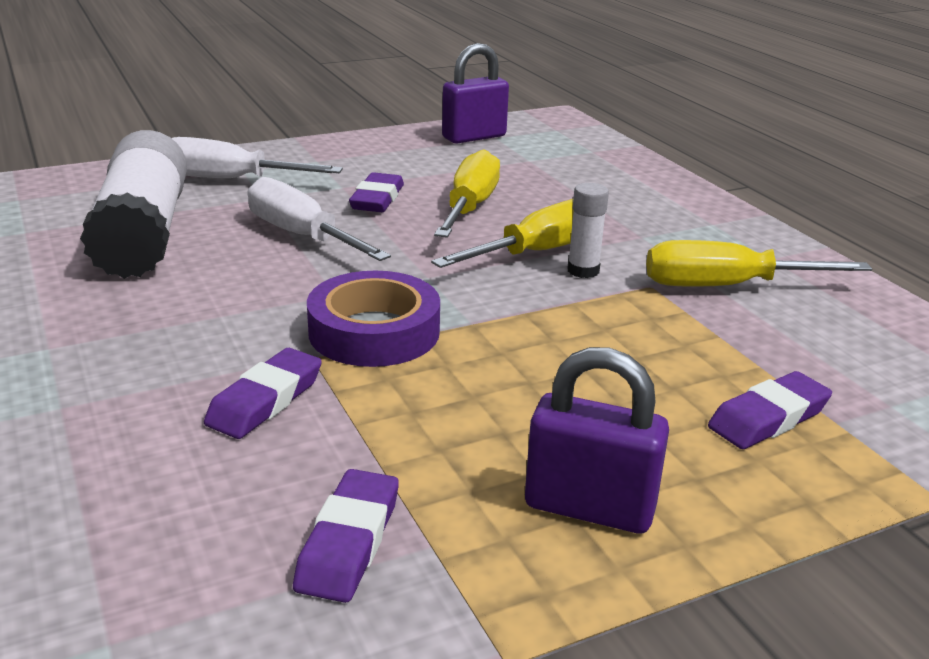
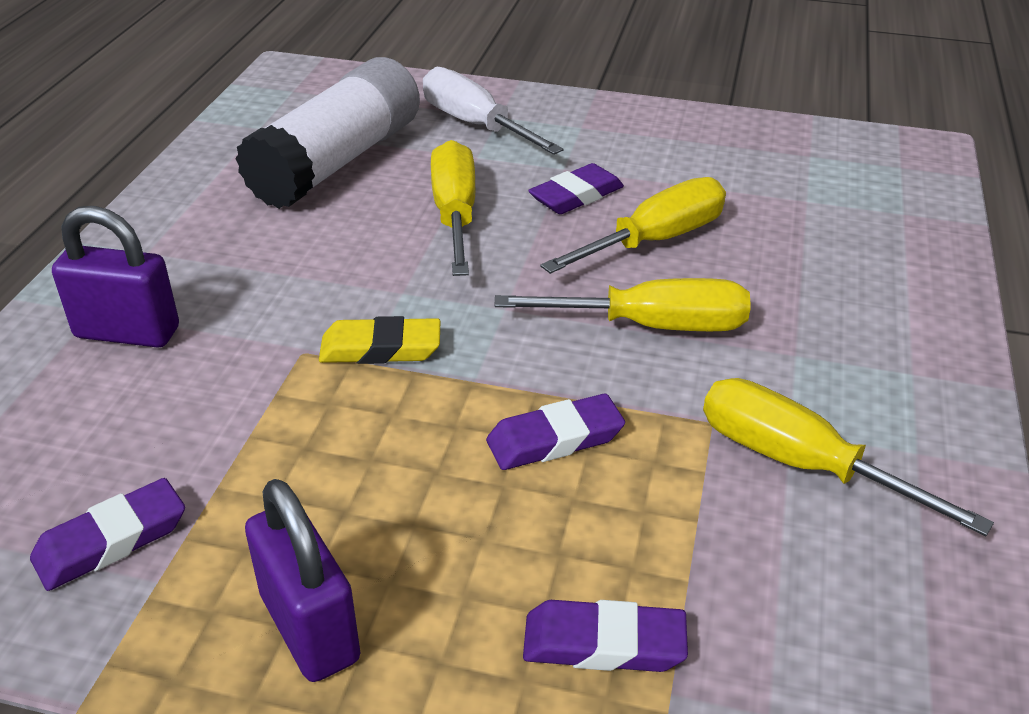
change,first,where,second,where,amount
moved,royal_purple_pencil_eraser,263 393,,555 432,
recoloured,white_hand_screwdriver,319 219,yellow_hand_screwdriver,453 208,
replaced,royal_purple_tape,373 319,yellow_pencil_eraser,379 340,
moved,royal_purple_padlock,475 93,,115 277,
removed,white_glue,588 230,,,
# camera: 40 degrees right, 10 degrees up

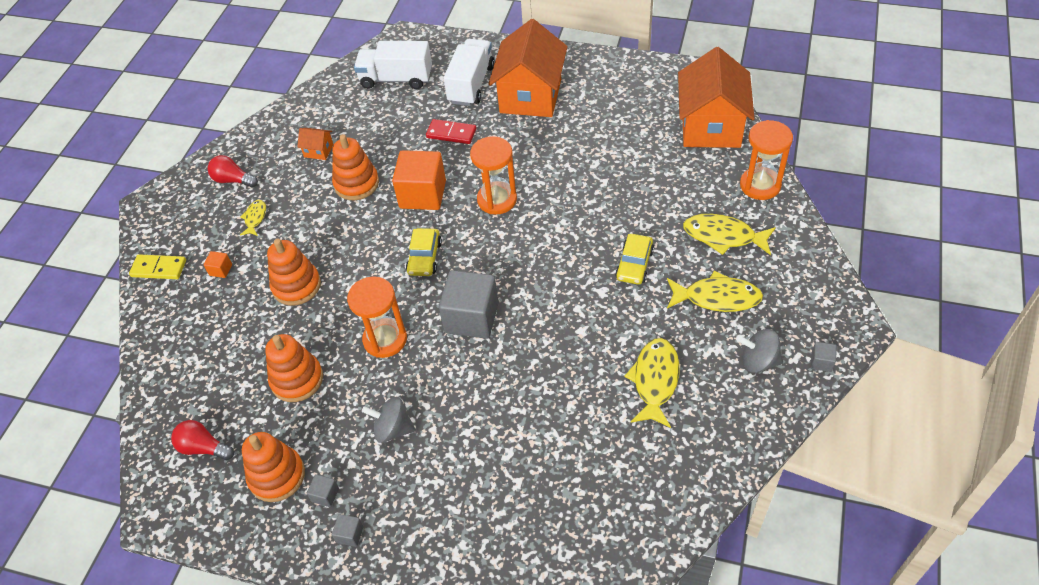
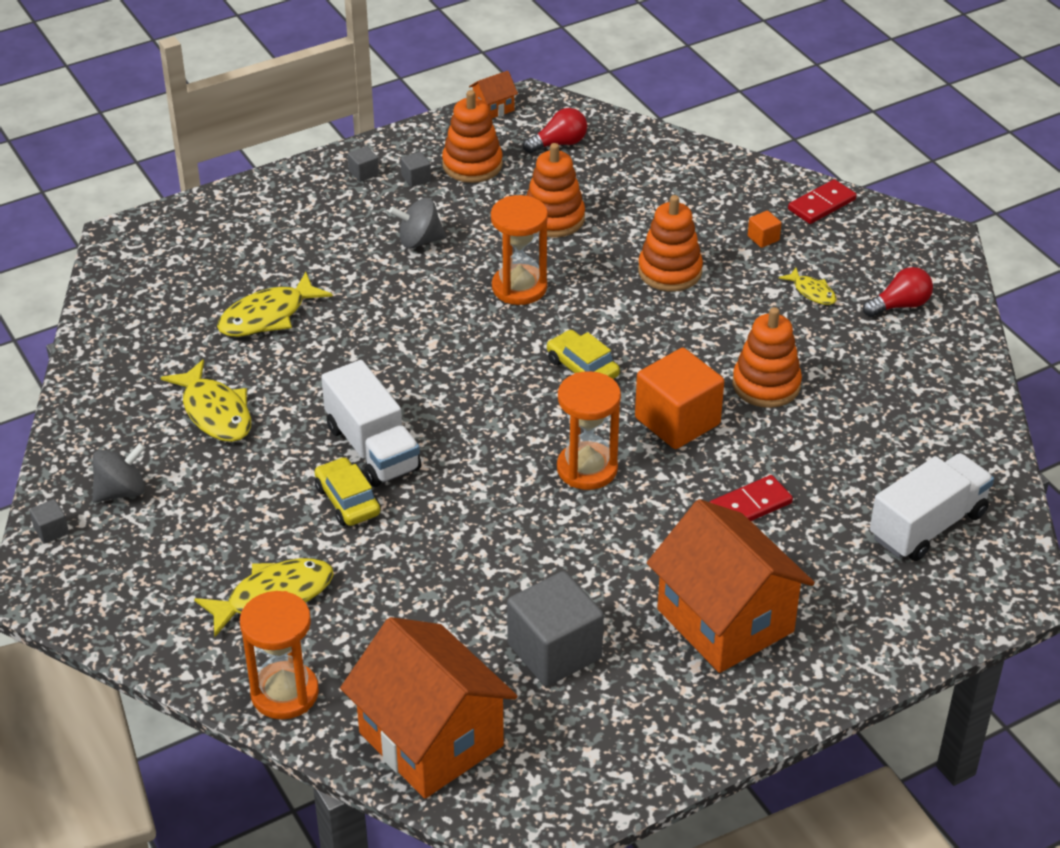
change,first,where,second,where,amount
recoloured,yellow_domino_piece,157 266,red_domino_piece,822 201,
moved,bright_orange_toy_house,315 144,,493 94,
turned,ash-grey_spinning_top,389 420,,417 223,150 degrees counterclockwise
moved,ash-grey_solid_cube,469 304,,555 628,
moved,white_lorry,469 72,,371 423,
moved,yellow_fish_figure,715 291,,275 304,
# camera: 130 degrees right, 10 degrees down

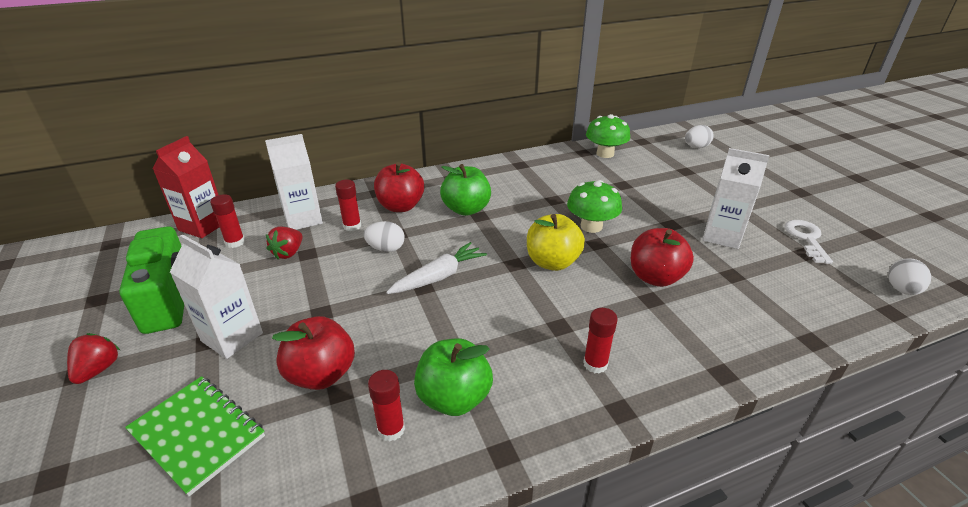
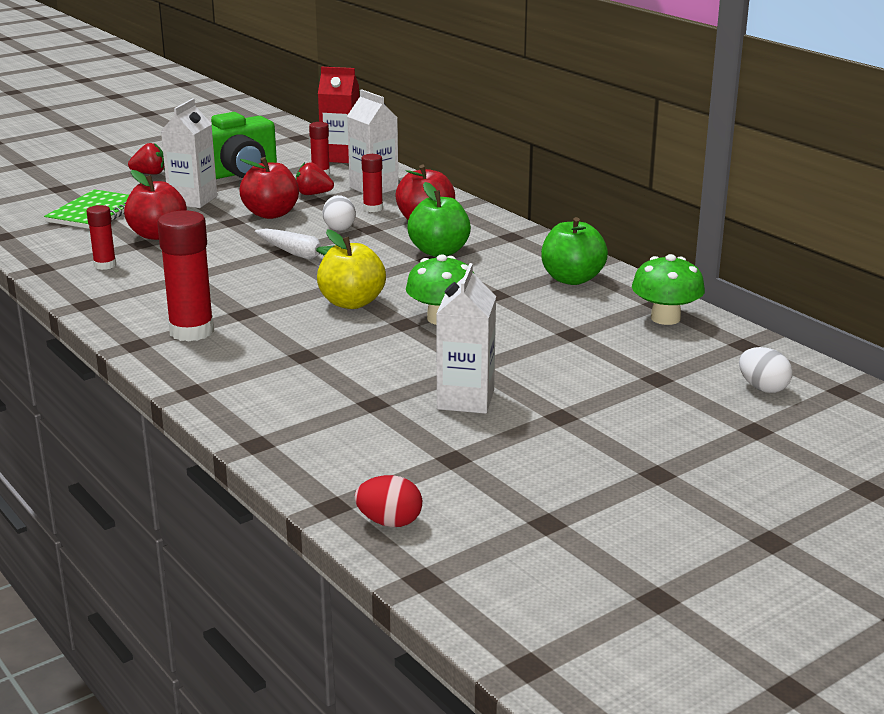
change,first,where,second,where,amount
moved,emerald_apple,453 377,,574 251,
resized,red_glue,600 341,,185 276,x1.81
moved,red_apple,662 257,,269 188,
removed,white_key,809 242,,,
recoloured,white_toy_egg,909 276,red_toy_egg,388 501,
# camera: 75 degrees right, 10 degrees down

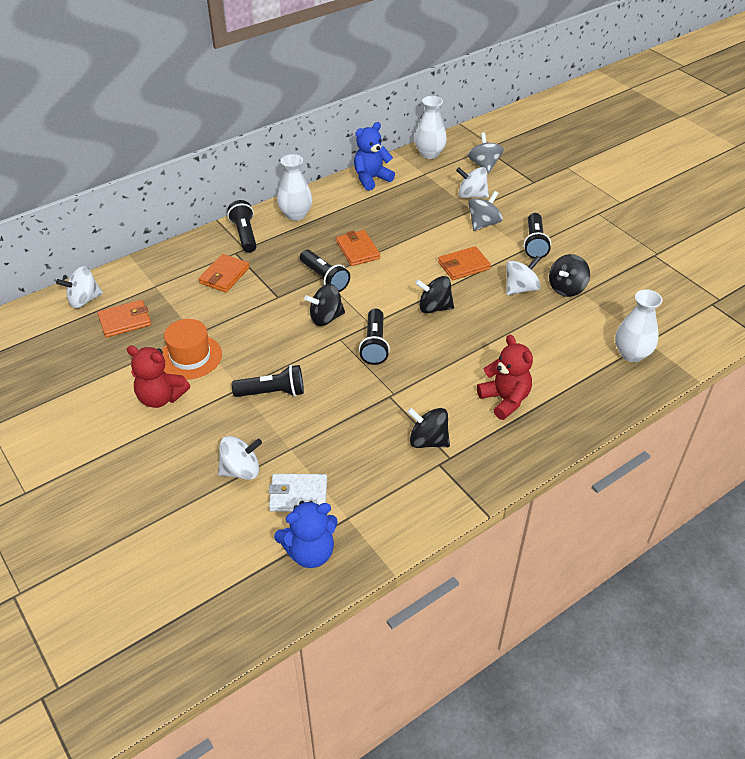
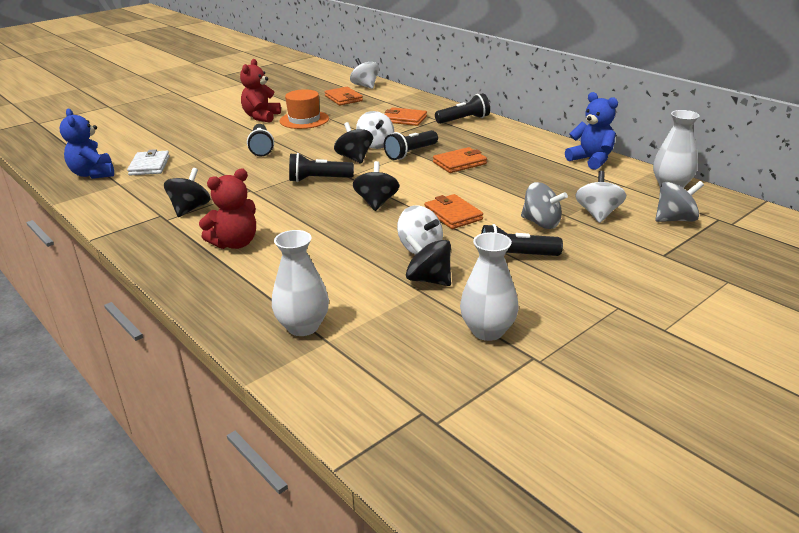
change,first,where,second,where,amount
moved,white_spinning_top,240 458,,375 130,
moved,white_tall_vase,294 187,,489 286,
# camera: 85 degrees right, 15 degrees down

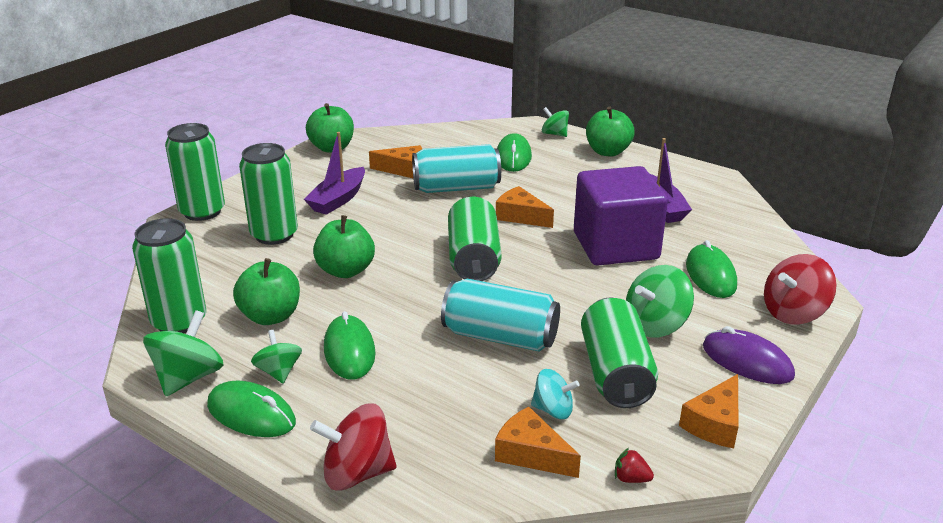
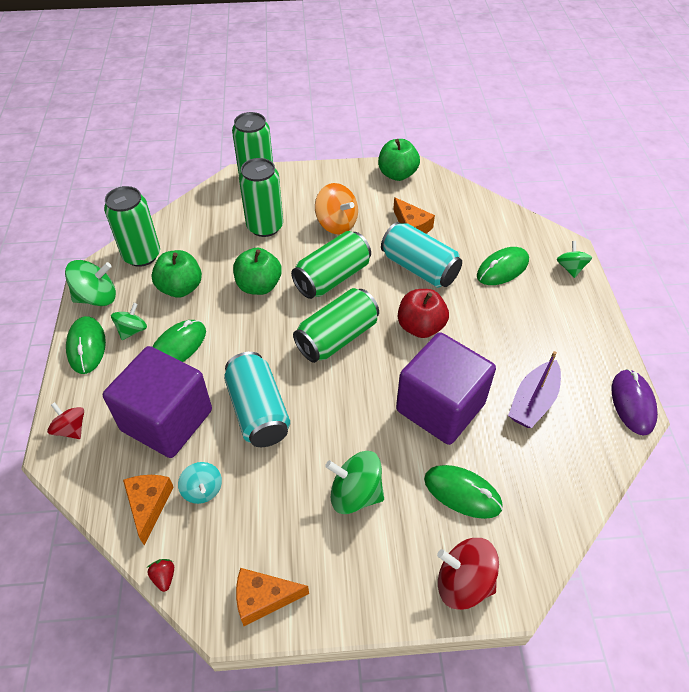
change,first,where,second,where,amount
replaced,royal_purple_sailboat,334 173,bright_orange_spinning_top,336 208,
resized,red_spinning_top,353 447,,65 420,x0.63
replaced,bright_orange_cheese_wedge,525 207,red_apple,423 313,
moved,emerald_can,619 353,,331 265,
removed,emerald_apple,610 131,,,
turned,emerald_mouse,711 269,,463 492,75 degrees clockwise
moved,royal_purple_mouse,749 355,,635 402,
added,,,royal_purple_solid_cube,157 402,
# camera: 50 degrees right, 20 degrees up

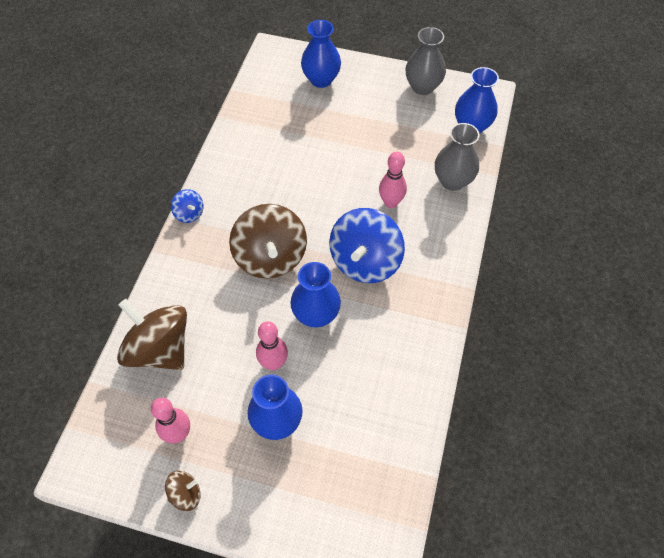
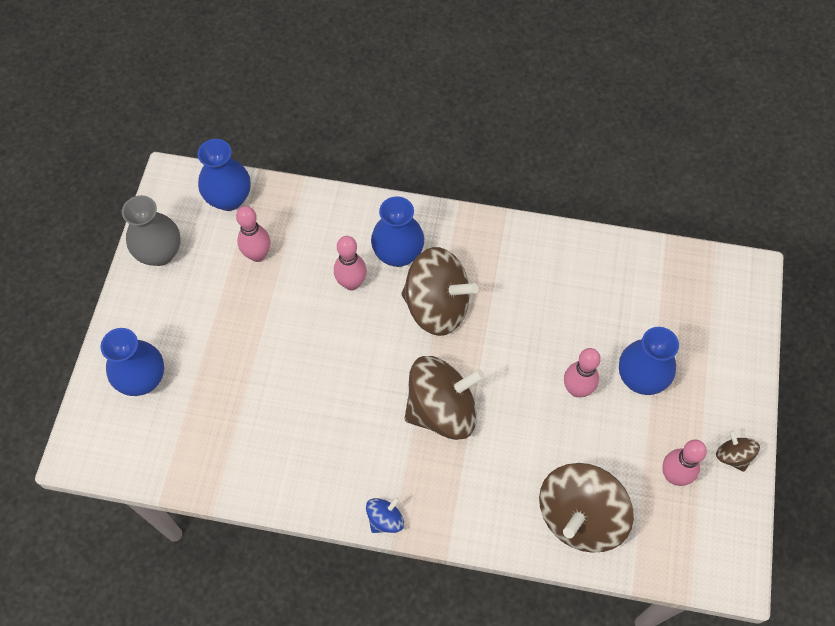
change,first,where,second,where,amount
moved,blue_tall_vase,316 295,,397 231,
recoloured,blue_spinning_top,367 245,dark_brown_spinning_top,439 291,
removed,ash-grey_tall_vase,457 157,,,
added,,,rose-pink_bowling_pin,253 234,
# camera: 95 degrees left, 5 degrees up

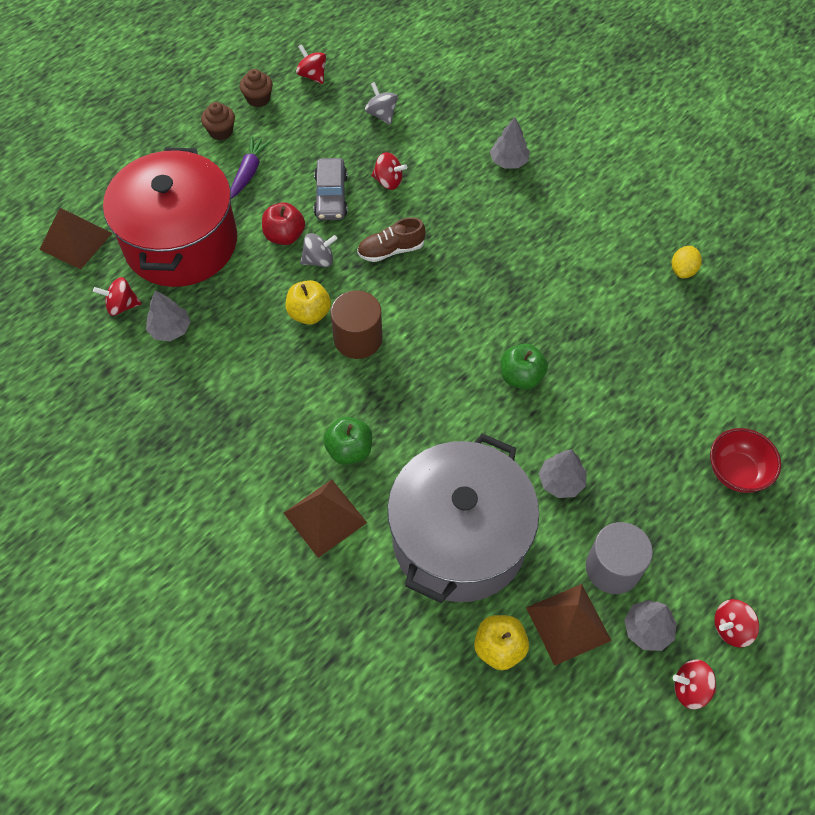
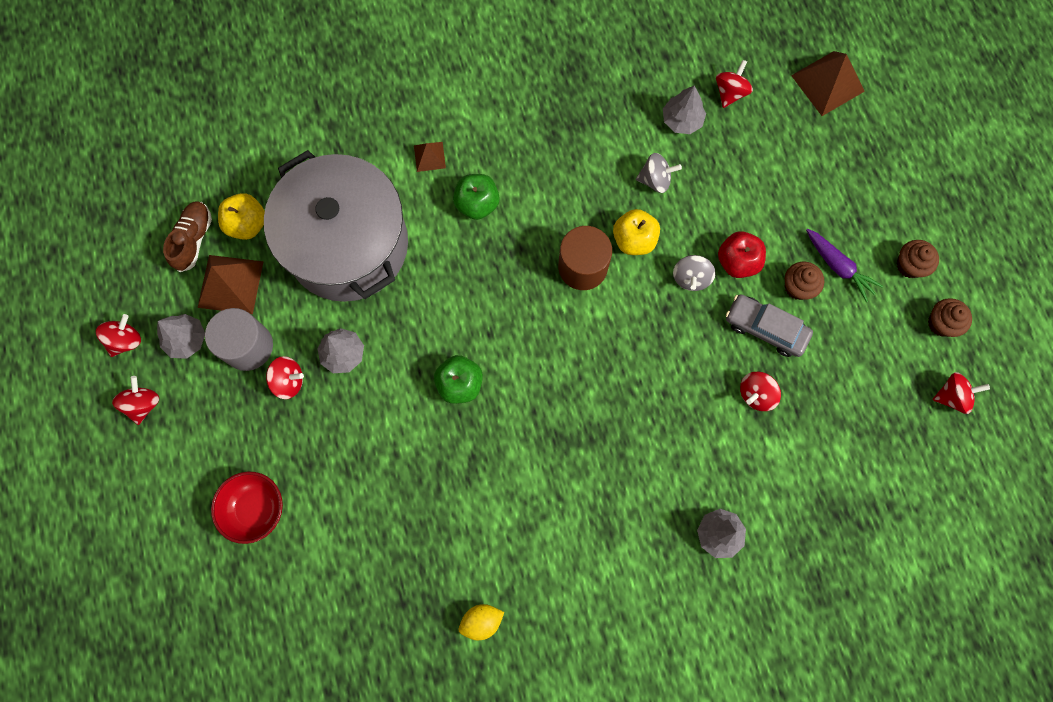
change,first,where,second,where,amount
removed,red_stockpot,170 217,,,
resized,dark_brown_pyramid,325 519,,430 157,x0.54
moved,dark_brown_sneaker,391 239,,187 236,
moved,ash-grey_spinning_top,381 103,,659 173,
turned,yellow_lemon,687 262,,481 622,75 degrees counterclockwise
added,,,red_spinning_top,285 377,
added,,,dark_brown_muffin,804 281,
# camera: 120 degrees right, 15 degrees up

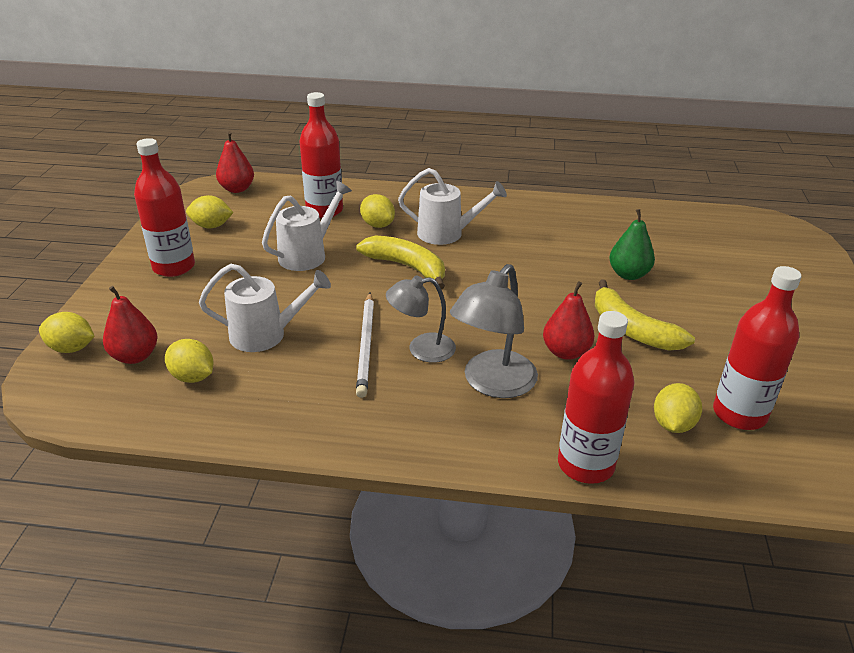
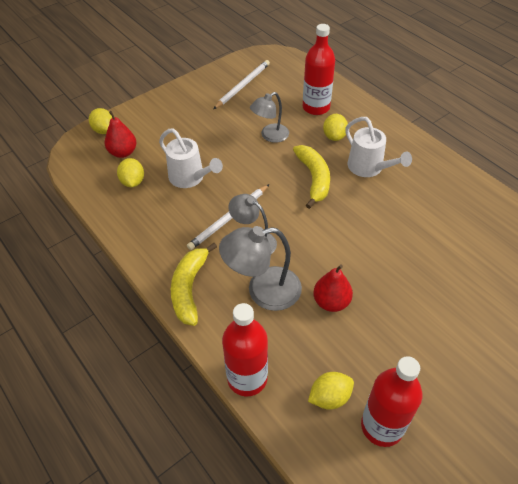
change,first,where,second,where,amount
removed,red_bottle,164 207,,,
replaced,yellow_lemon,210 211,white_pencil,242 84,
removed,red_pear_fruit,235 162,,,
replaced,white_watering_pot,307 226,ash-grey_desk_lamp,269 117,
moved,yellow_toy_banana,645 315,,194 284,
removed,emerald_pear_fruit,632 244,,,
# camera: 45 degrees right, 15 degrees up

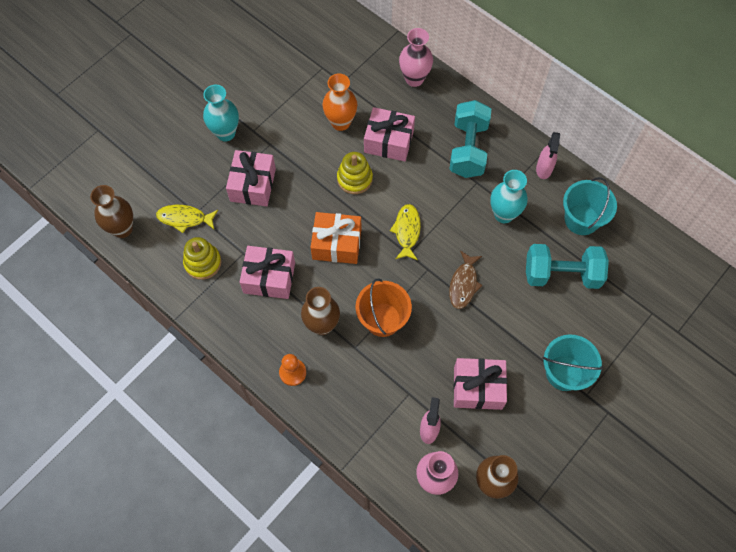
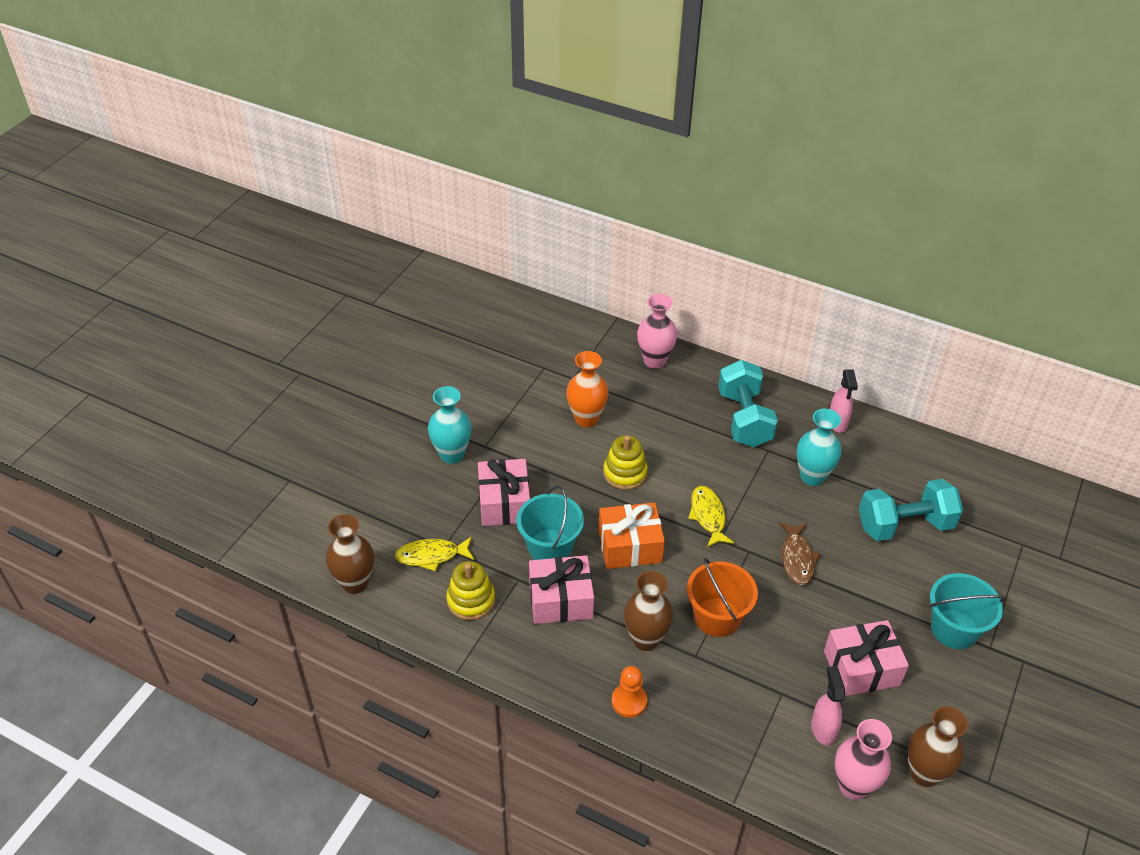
change,first,where,second,where,amount
removed,rose-pink_wrapped_gift,389 134,,,
moved,teal_bucket,590 206,,550 522,
# camera: 15 degrees left, 20 degrees down

